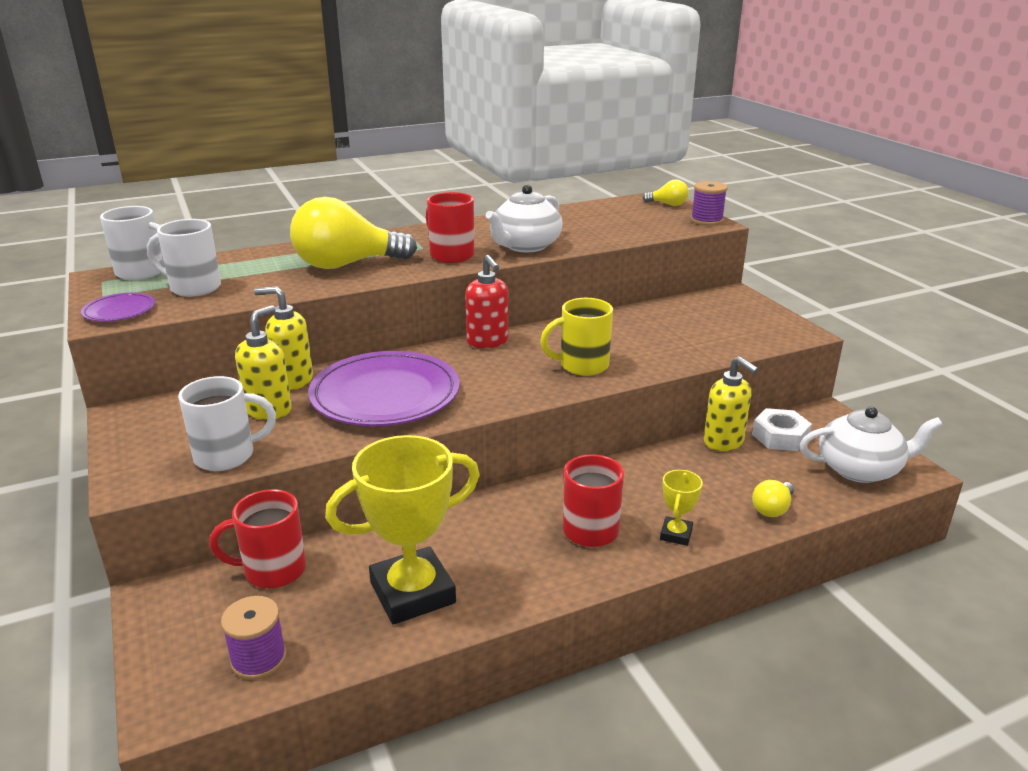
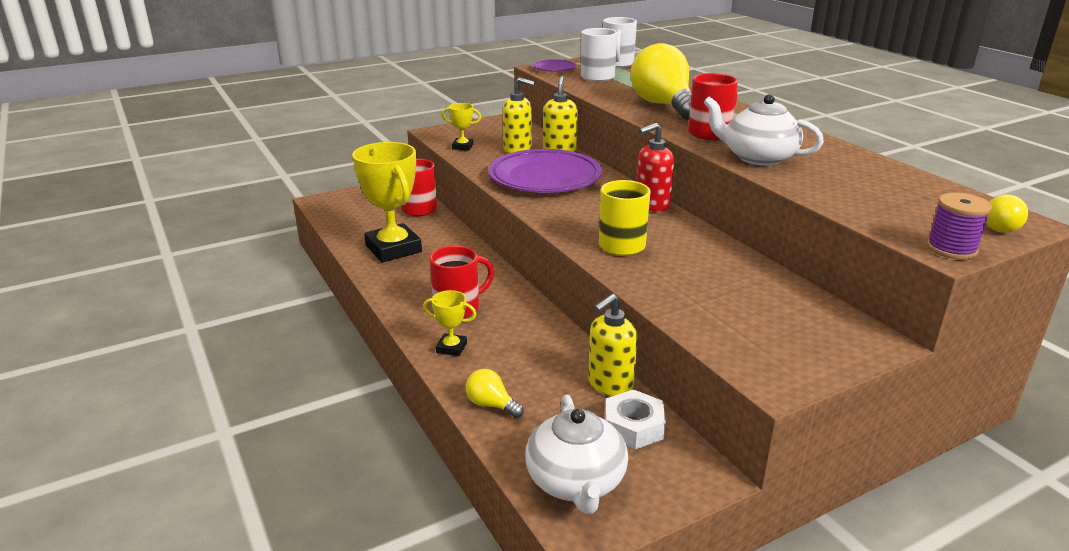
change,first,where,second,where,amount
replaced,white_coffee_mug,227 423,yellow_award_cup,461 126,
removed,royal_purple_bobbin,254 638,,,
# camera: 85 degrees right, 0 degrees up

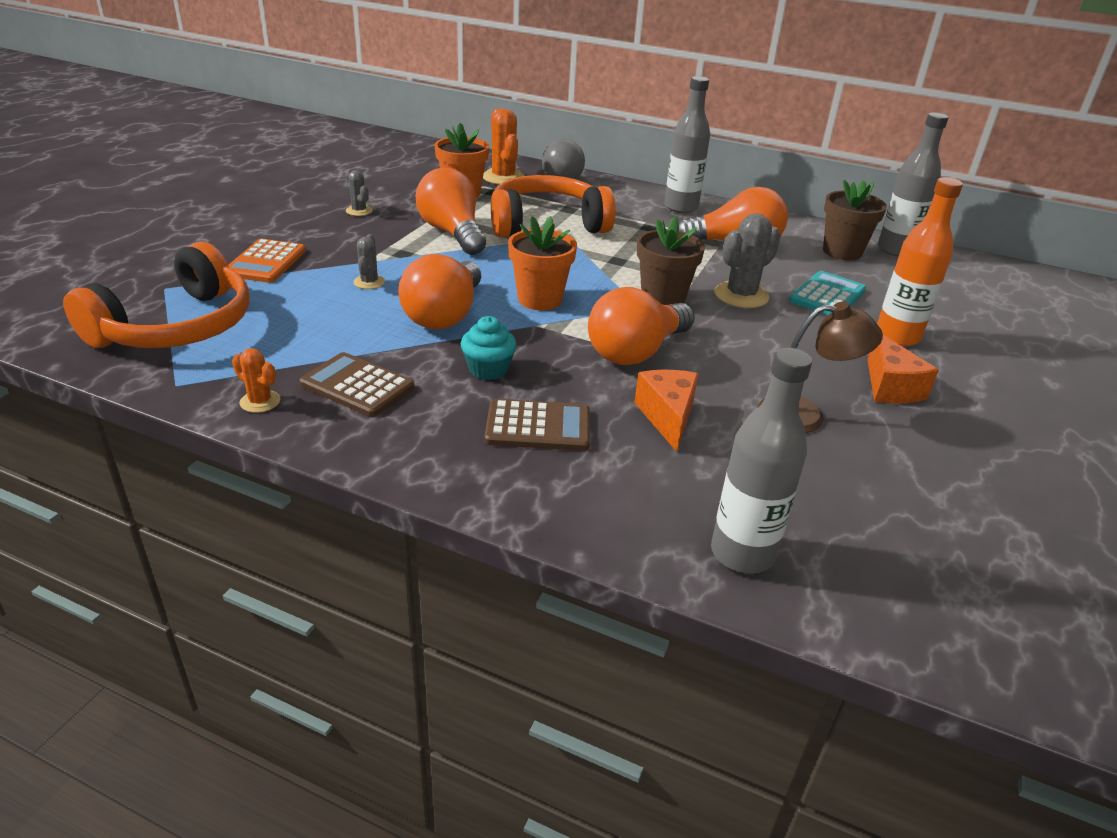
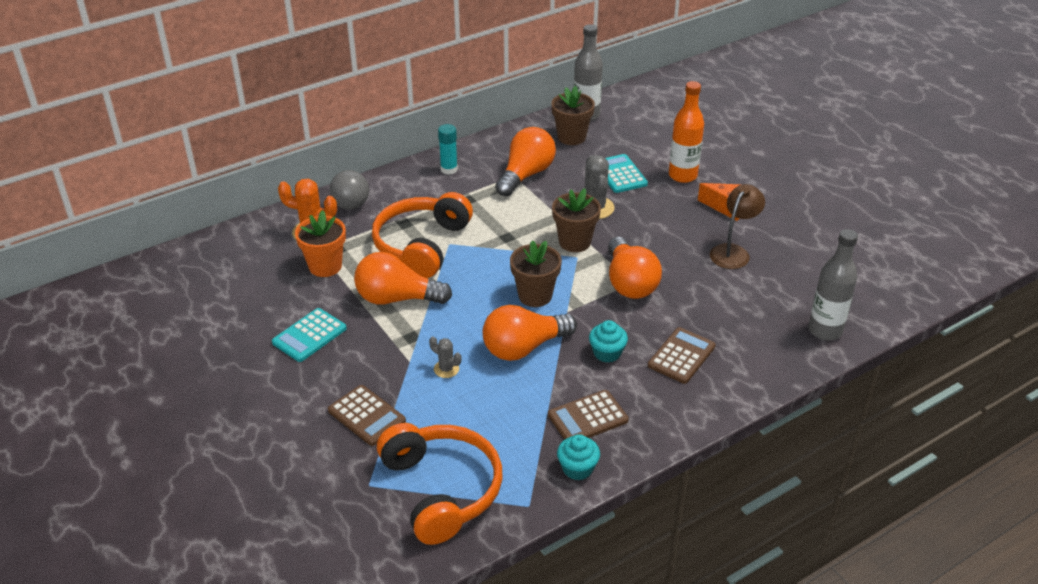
change,first,where,second,where,amount
recoloured,bright_orange_pocket_calculator,267 261,dark_brown_pocket_calculator,367 415,
replaced,bright_orange_cactus,256 380,teal_muffin,578 457,
replaced,ash-grey_cactus,359 193,teal_pocket_calculator,309 335,
turned,bright_orange_light_bulb,439 291,,530 333,105 degrees clockwise
recoloured,bright_orange_flower_pot,542 263,dark_brown_flower_pot,536 273,
removed,bright_orange_cheese_wedge,666 411,,,
replaced,ash-grey_bottle,687 144,teal_glue,448 149,
# camera: 55 degrees left, 5 degrees up

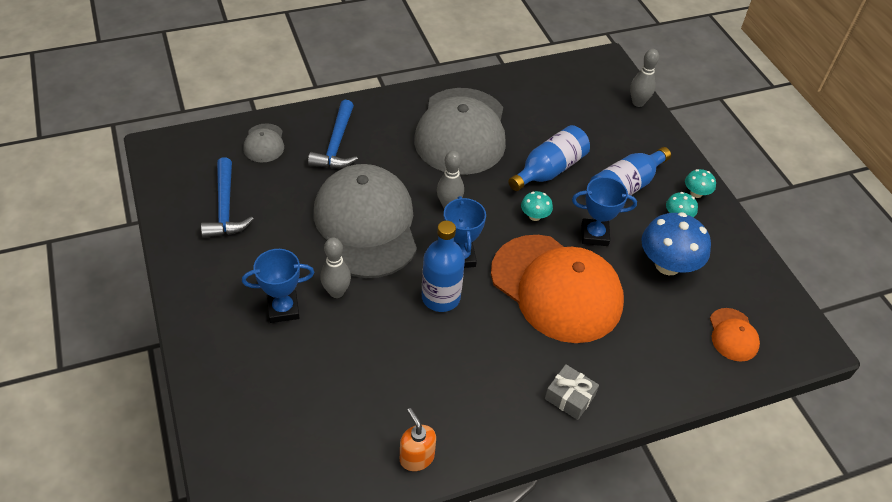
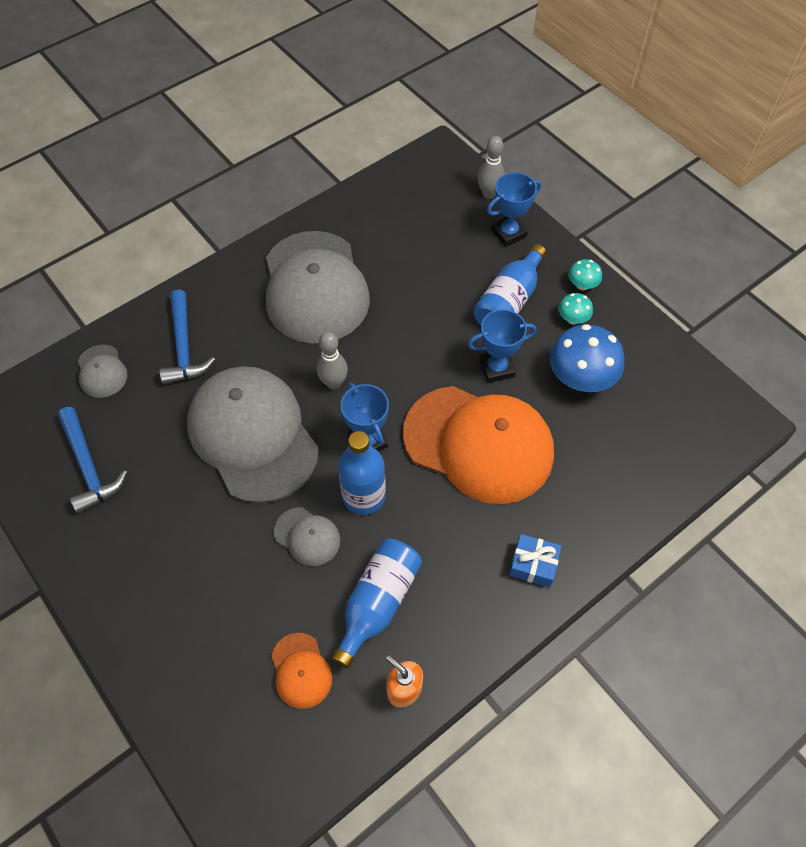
change,first,where,second,where,amount
moved,blue_award_cup,278 286,,514 209,
removed,ash-grey_bowling_pin,336 268,,,
moved,blue_bottle,549 158,,376 604,
removed,teal_fungus,537 206,,,
recoloured,ash-grey_wrapped_gift,572 392,blue_wrapped_gift,535 561,
moved,bright_orange_baseball_cap,735 335,,301 671,
added,,,ash-grey_baseball_cap,307 536,
# camera: 15 degrees left, 10 degrees up

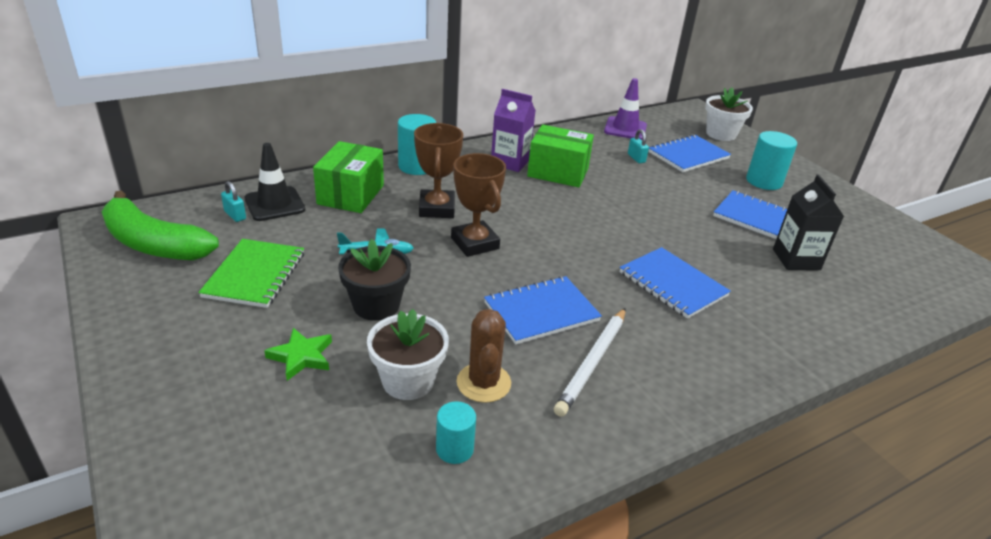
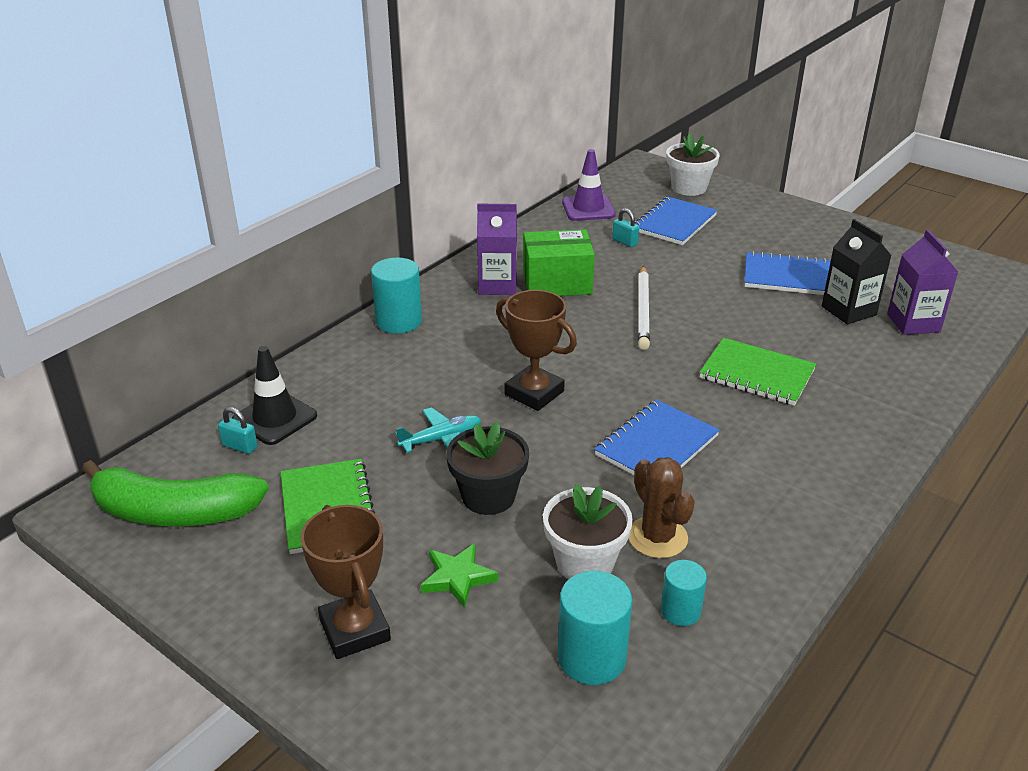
change,first,where,second,where,amount
removed,emerald_package,348 177,,,
moved,dark_brown_award_cup,438 170,,346 582,
moved,white_pencil,590 362,,644 308,
recoloured,blue_notepad,675 283,emerald_notepad,757 372,
moved,teal_cylinder_shape,771 160,,595 628,
added,,,royal_purple_carton,922 282,
# camera: 20 degrees left, 0 degrees up

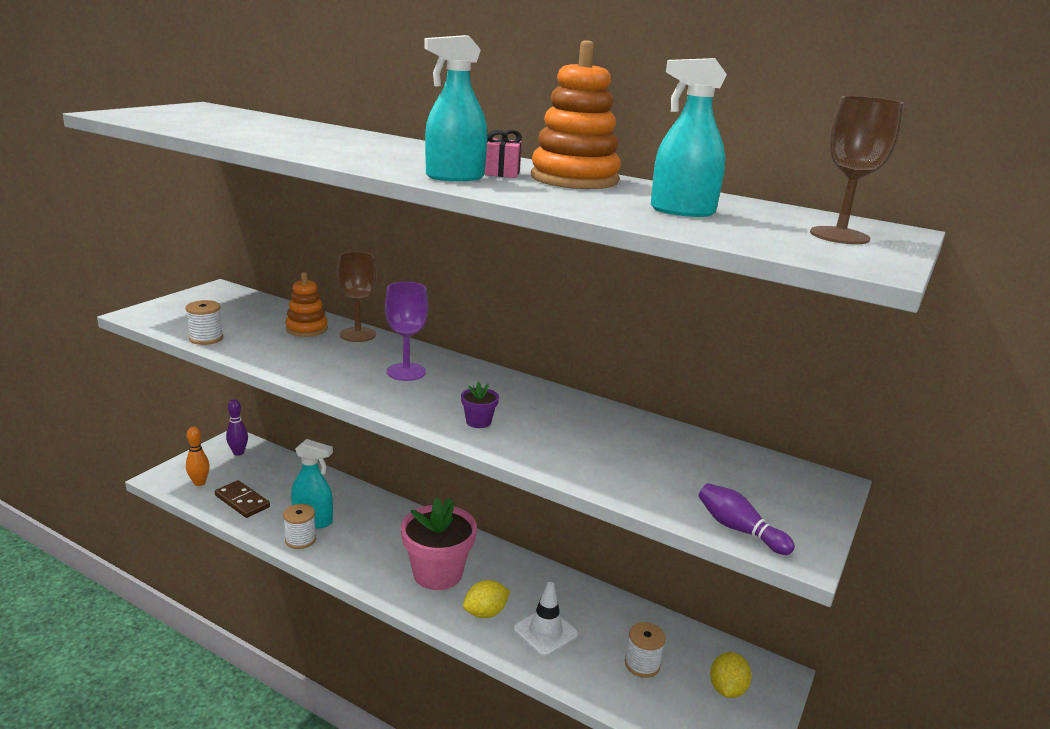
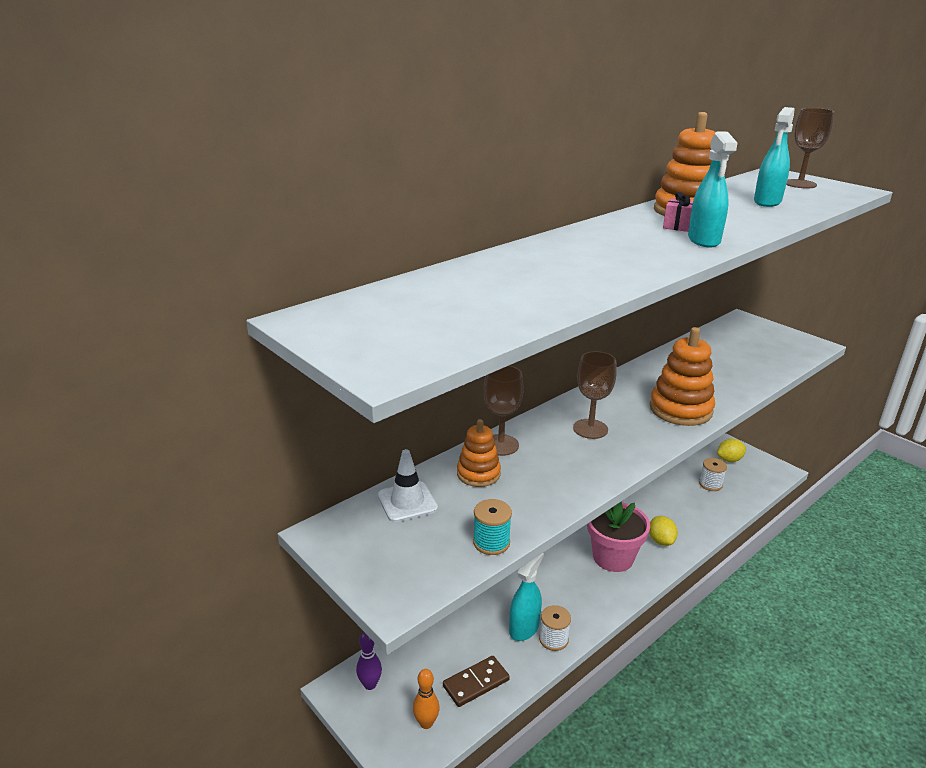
change,first,where,second,where,amount
recoloured,white_bobbin,204 322,teal_bobbin,492 527,
recoloured,royal_purple_chalice,406 331,dark_brown_chalice,595 395,
replaced,royal_purple_flower_pot,480 405,bright_orange_ring_stacker,682 376,
moved,white_safety_cone,545 619,,408 485,
removed,royal_purple_bowling_pin,747 519,,,
turned,yellow_lemon,731 675,,731 450,60 degrees counterclockwise
# camera: 70 degrees left, 5 degrees up

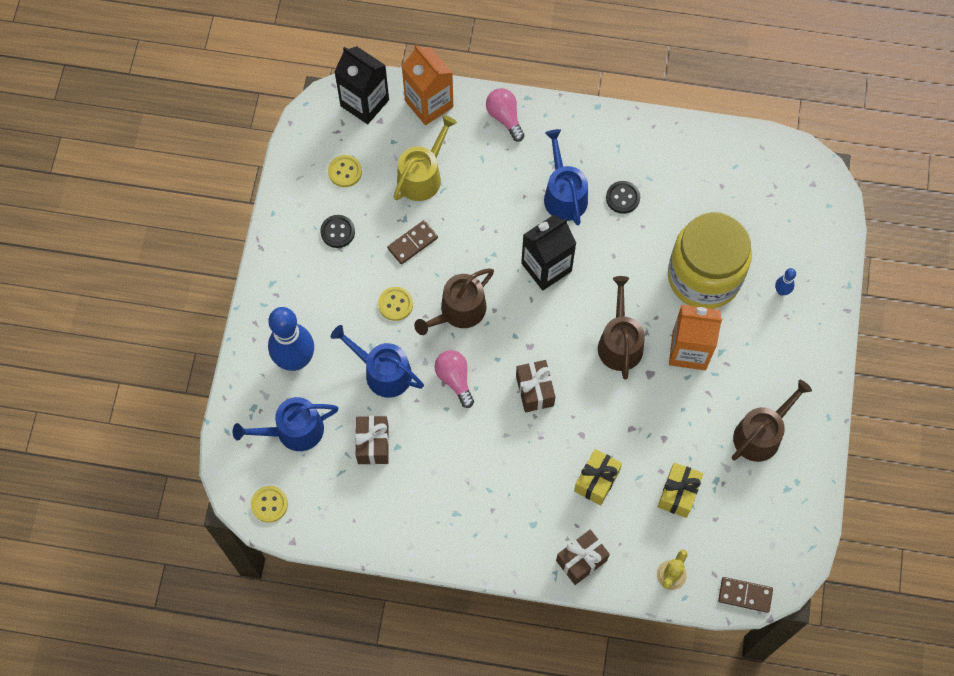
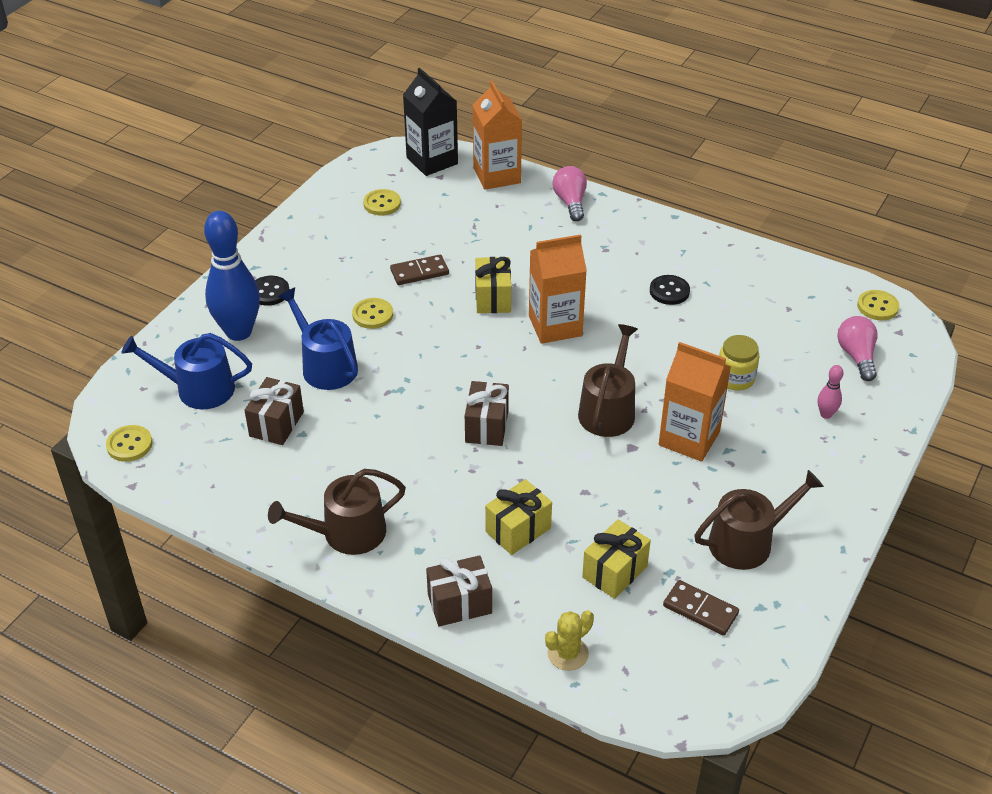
change,first,where,second,where,amount
moved,jet-black_shirt_button,337 231,,272 291,
removed,yellow_watering_pot,425 158,,,
moved,dark_brown_watering_pot,454 301,,337 512,
moved,rose-pink_light_bulb,454 379,,857 348,
recoloured,jet-black_carton,548 253,bright_orange_carton,558 289,
removed,blue_watering_pot,566 177,,,
resized,yellow_jam_jar,710 260,,739 363,x0.42
moved,dark_brown_domino_piece,745 595,,701 608,
recoloured,blue_bowling_pin,785 282,rose-pink_bowling_pin,831 392,
added,,,yellow_wrapped_gift,493 285,
added,,,yellow_shirt_button,878 305,
# camera: 20 degrees right, 25 degrees down

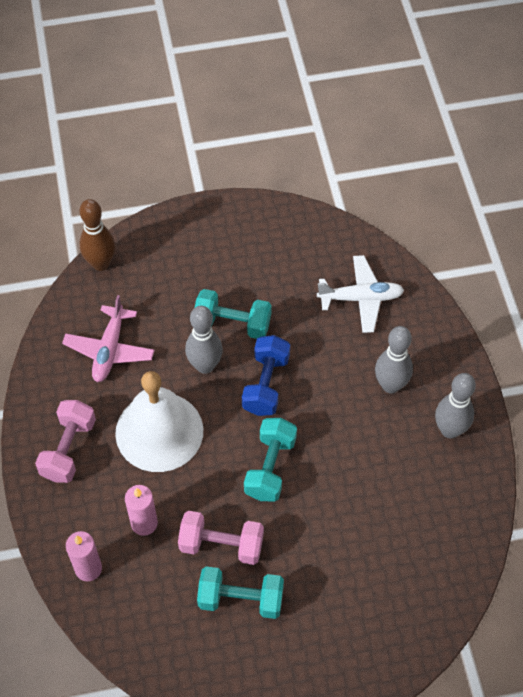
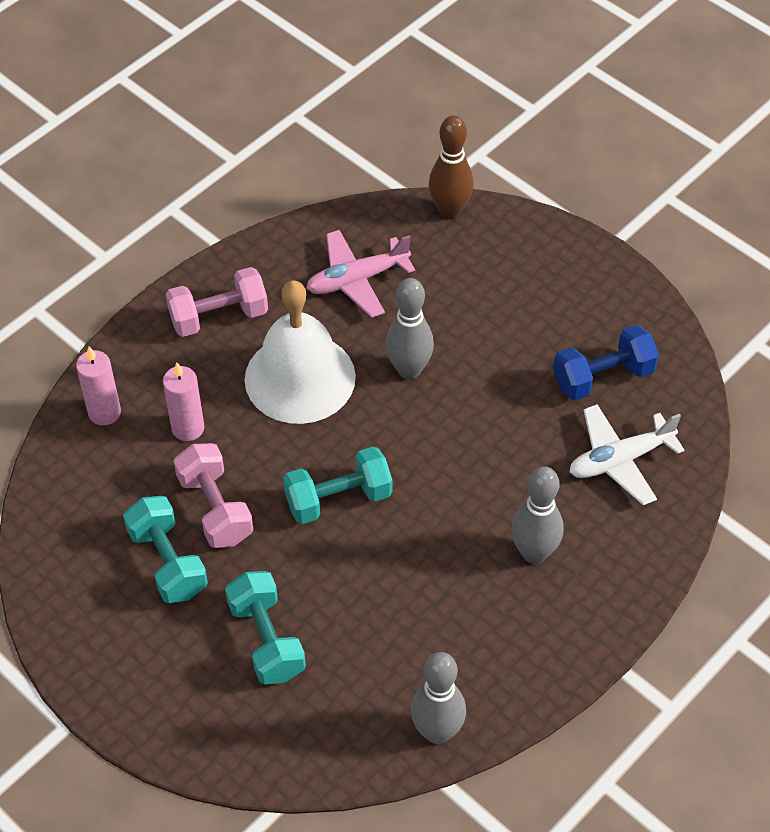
change,first,where,second,where,amount
moved,teal_free_weight,233 314,,265 628,
moved,blue_free_weight,266 375,,606 362,
turned,white_toy_plane,360 294,,627 454,105 degrees clockwise
moved,ash-grey_bowling_pin,455 406,,438 698,
# camera: 55 degrees right, 5 degrees down

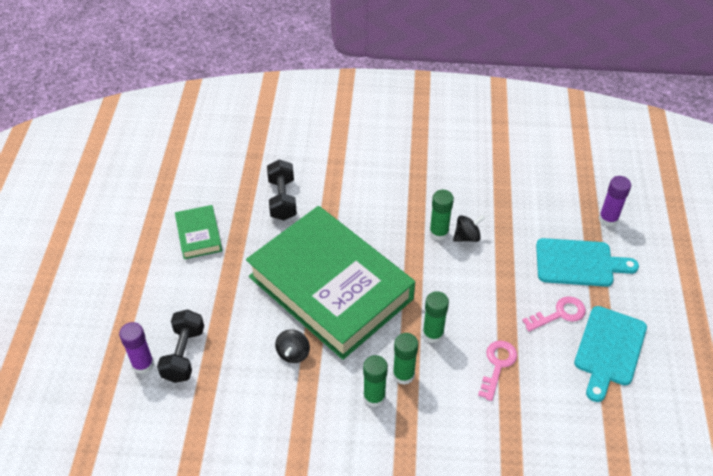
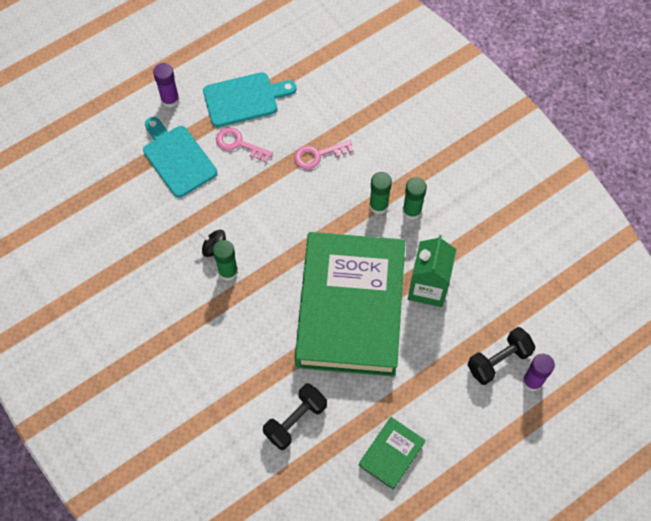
change,first,where,second,where,amount
replaced,jet-black_spinning_top,292 346,emerald_carton,432 271,
removed,emerald_glue,436 317,,,
moved,royal_purple_glue,615 201,,166 85,
# camera: 130 degrees left, 15 degrees up

